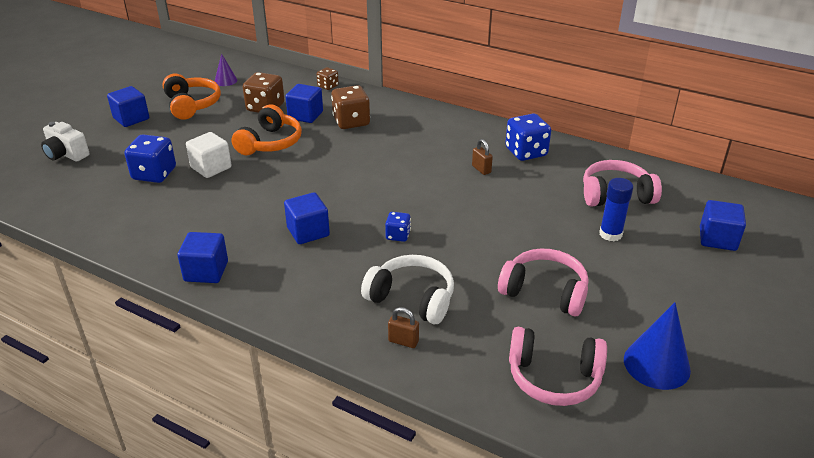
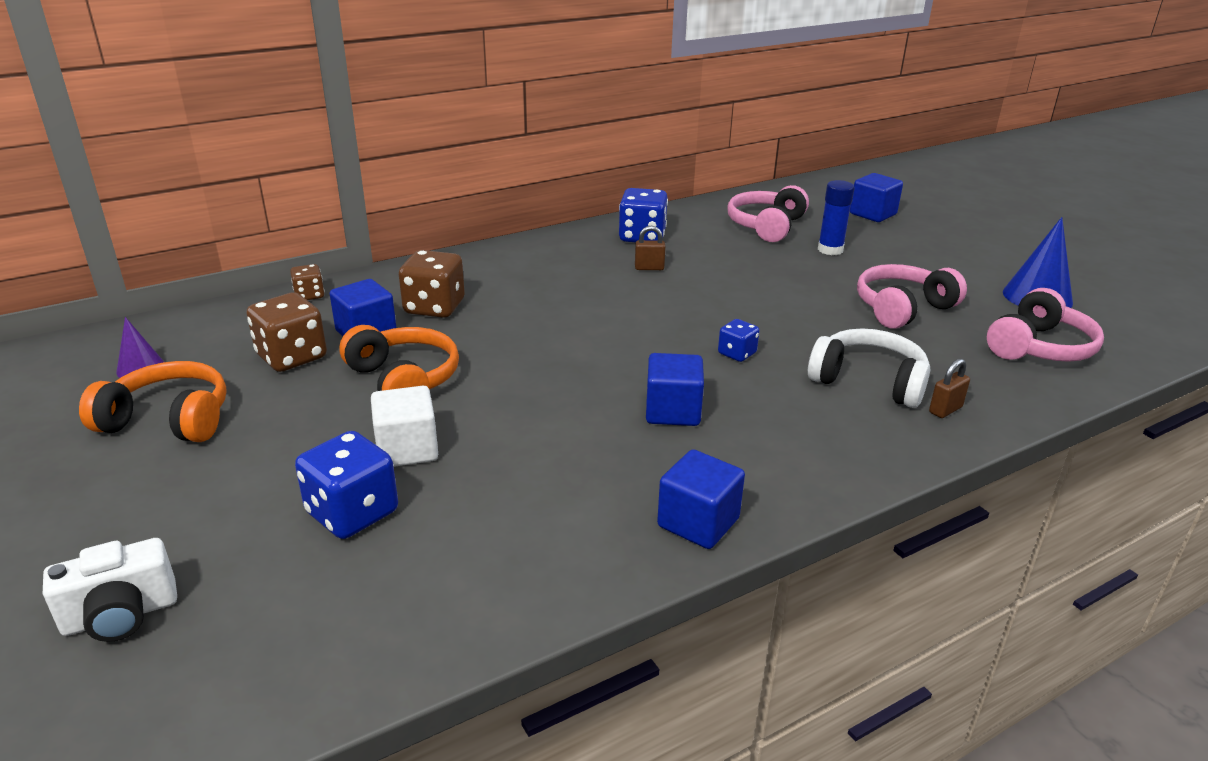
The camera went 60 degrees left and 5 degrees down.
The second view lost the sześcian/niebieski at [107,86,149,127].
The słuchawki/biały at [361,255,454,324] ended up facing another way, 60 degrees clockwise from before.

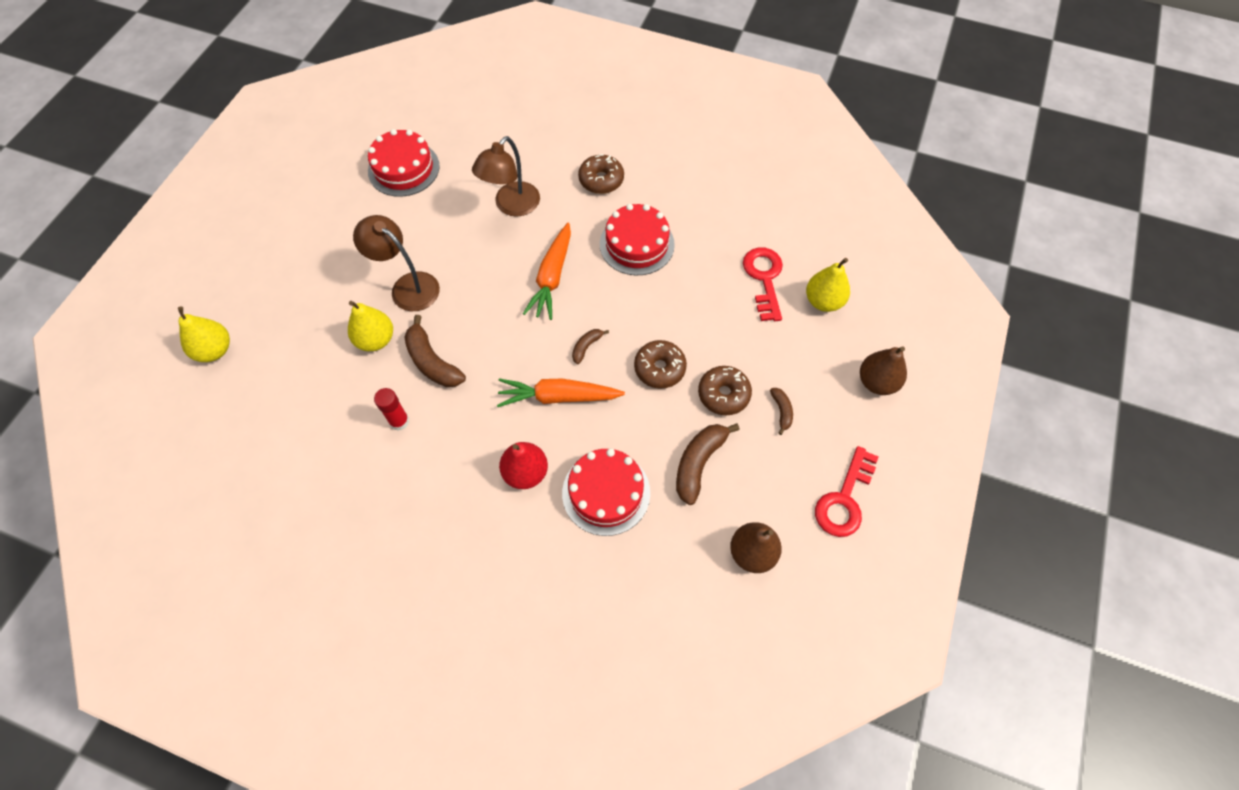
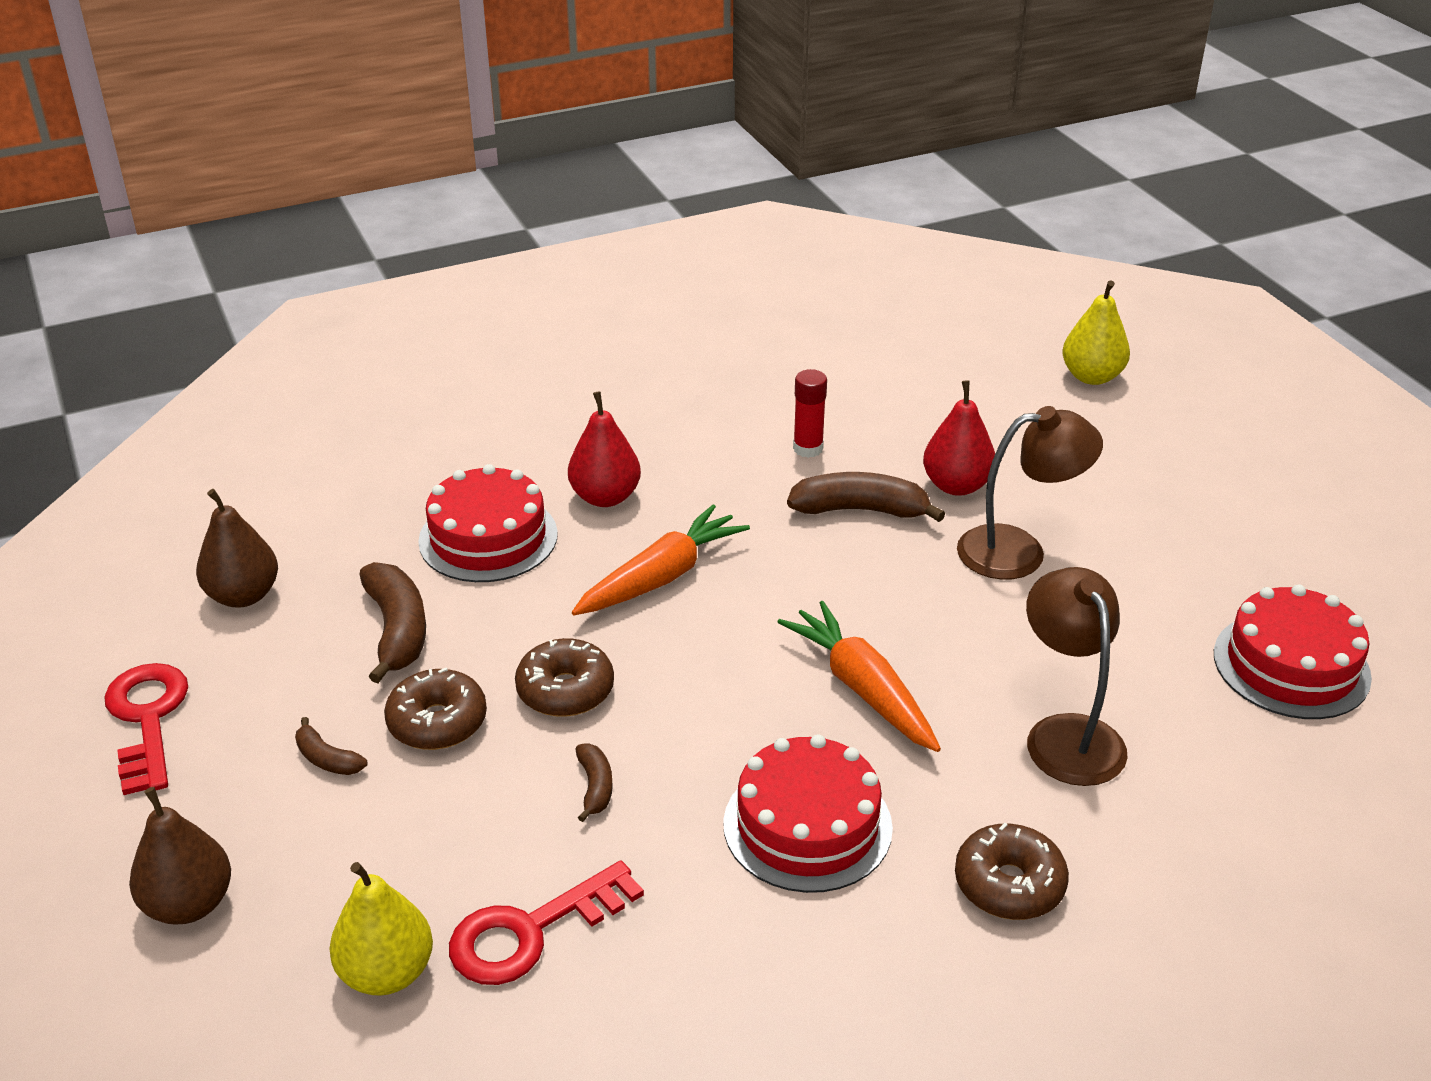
The camera went 135 degrees right and 25 degrees down.
What was the gruszka/żółty at [348,301,393,351] turned into the gruszka/czerwony at [923,380,995,496].
The banan/brązowy ended up elsewhere, having gone from [572,329,609,364] to [576,743,613,822].
The klucz/czerwony at [743,247,783,321] ended up facing another way, 105 degrees clockwise from before.

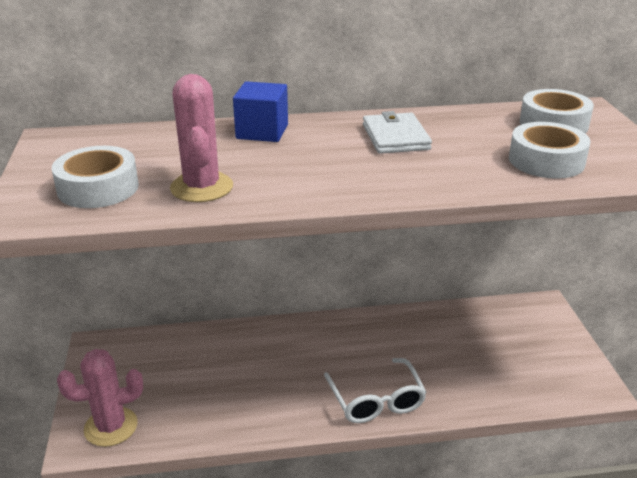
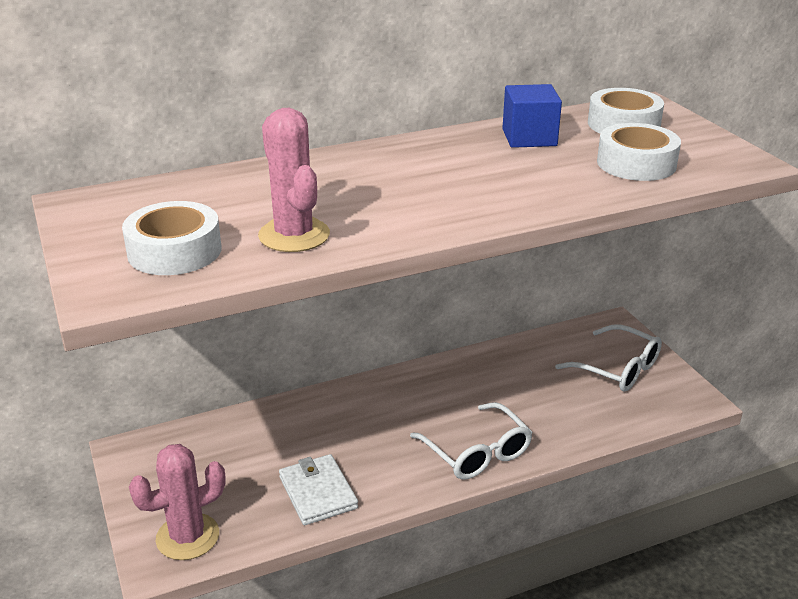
The camera went 15 degrees left and 0 degrees up.
The sześcian/niebieski ended up elsewhere, having gone from [233,81,288,142] to [502,84,562,148].
The portfel/biały ended up elsewhere, having gone from [363,111,432,154] to [279,454,358,525].
The second view gained the okulary/biały at [555,325,662,392].

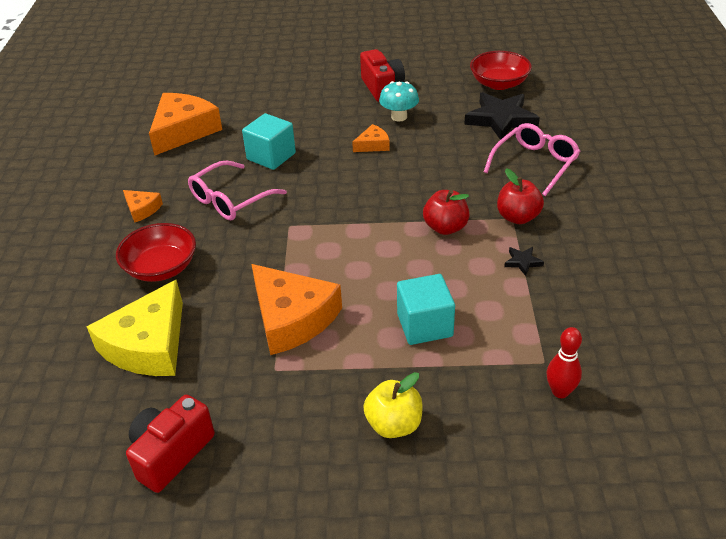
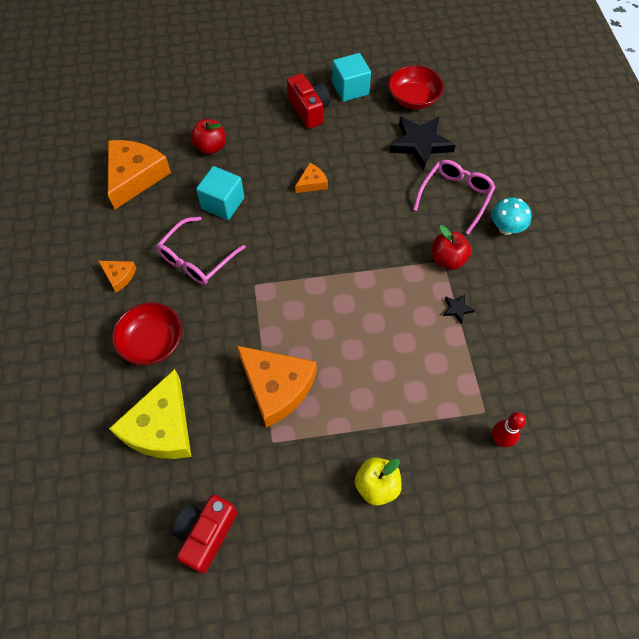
The camera went 10 degrees left and 20 degrees up.
The grzyb/turkusowy ended up elsewhere, having gone from [379,81,419,122] to [492,198,531,235].
The sześcian/turkusowy ended up elsewhere, having gone from [397,274,455,345] to [332,53,371,102].
The jabłko/czerwony ended up elsewhere, having gone from [423,190,470,235] to [190,119,226,154].

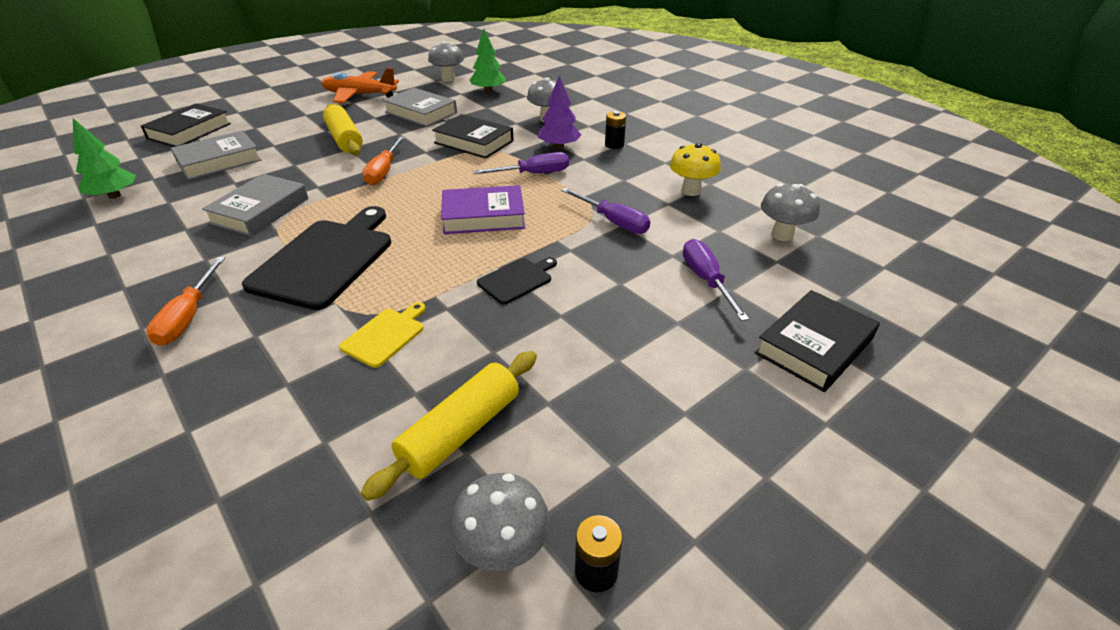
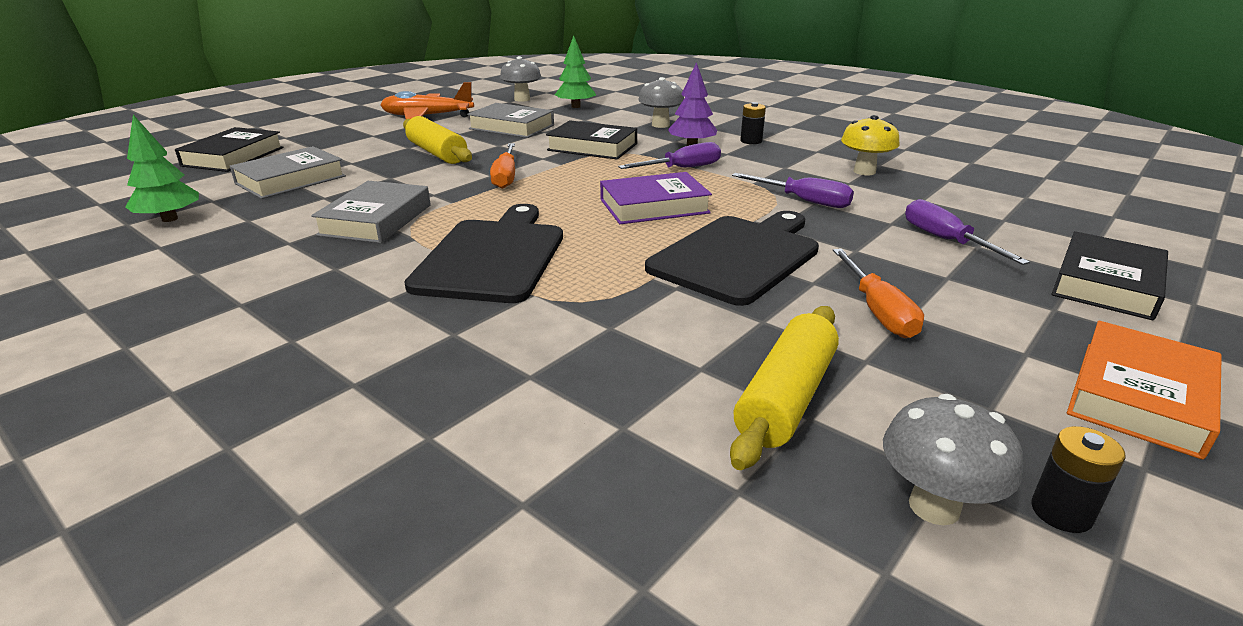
The camera went 10 degrees left and 10 degrees down.
The śrubokręt/pomarańczowy ended up elsewhere, having gone from [146,257,225,346] to [833,249,924,338].
The second view lost the deska do krojenia/żółty at [339,302,426,368].
The size of the deska do krojenia/czarny at [477,257,557,305] changed by a factor of 2.06.
The second view lost the grzyb/szary at [761,184,820,241].
The second view gained the książka/pomarańczowy at [1067,321,1222,460].

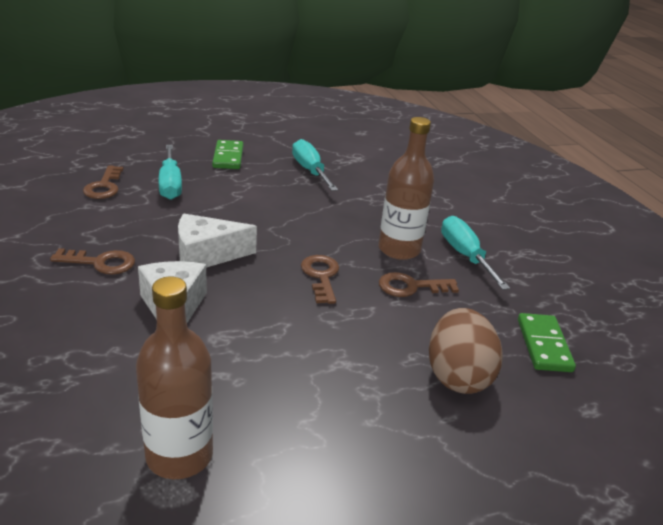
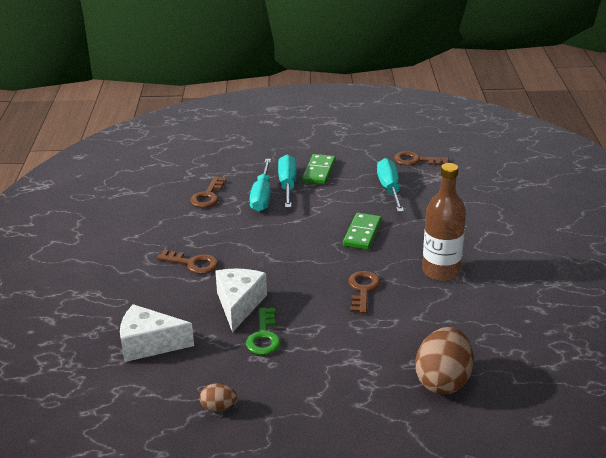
The camera went 20 degrees right and 0 degrees up.
Where the butelka/brązowy stood at [136,277,213,479], the jajko/brązowy came to stand at [200,383,237,412].
The ser/biały ended up elsewhere, having gone from [178,214,257,268] to [120,304,194,362].
The klucz/brązowy ended up elsewhere, having gone from [379,272,459,297] to [394,151,449,165].
The śrubokręt/turkusowy ended up elsewhere, having gone from [441,216,510,290] to [278,155,297,208].
The kostka domina/zielony ended up elsewhere, having gone from [518,313,576,372] to [343,213,382,250].
The second view gained the klucz/zielony at [246,308,281,355].

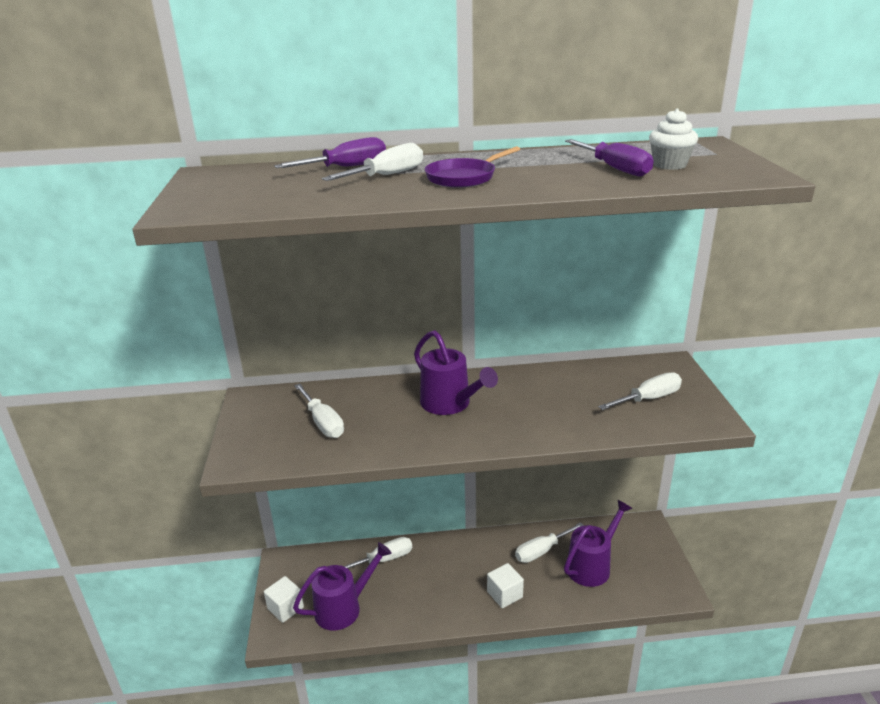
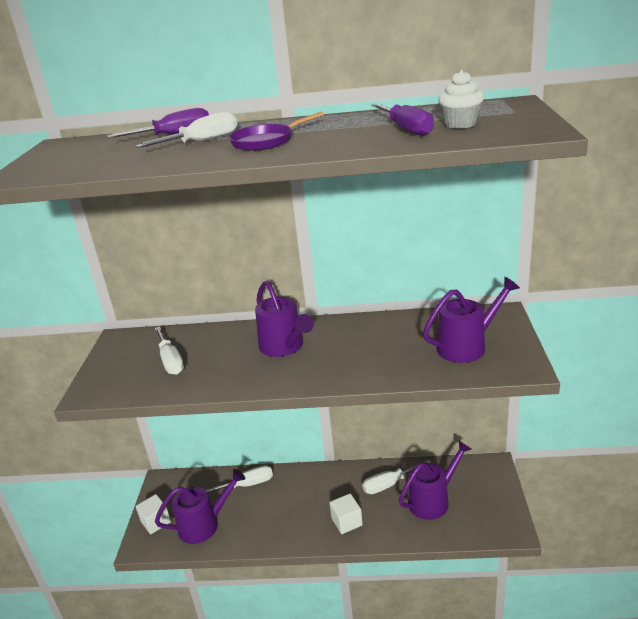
The camera went 10 degrees right and 0 degrees up.
Where the śrubokręt/biały stood at [598,372,682,410], the konewka/fioletowy came to stand at [423,277,520,363].

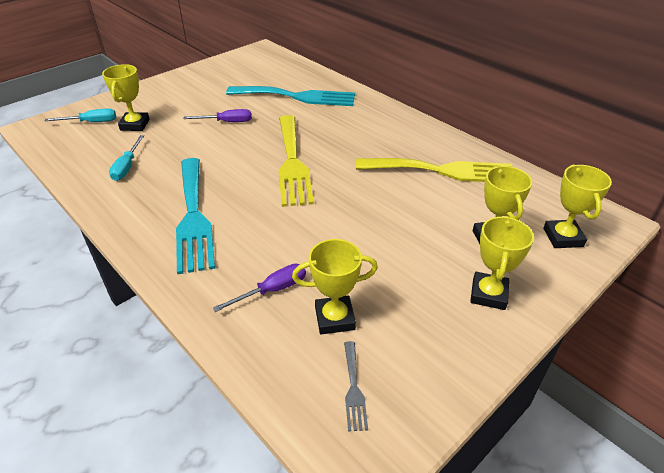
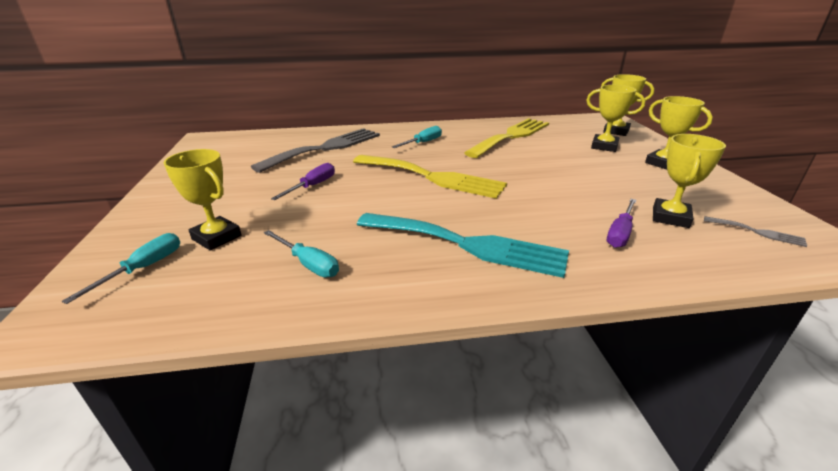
The camera went 55 degrees left and 10 degrees down.
The śrubokręt/fioletowy at [213,264,306,312] ended up facing another way, 150 degrees counterclockwise from before.
What was the widelec/turkusowy at [226,86,355,106] turned into the widelec/szary at [251,128,380,173].
The second view gained the śrubokręt/turkusowy at [392,126,442,148].

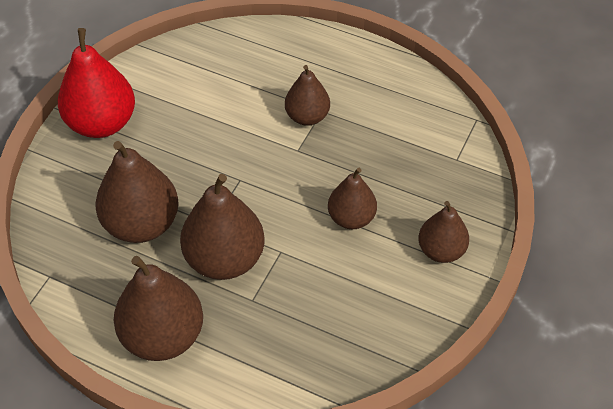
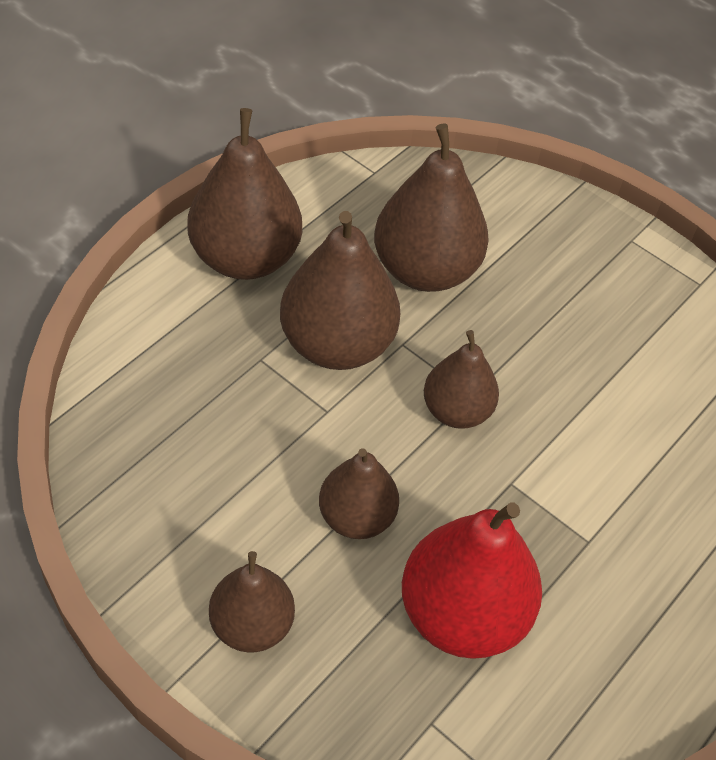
The camera went 100 degrees right and 0 degrees up.
The gruszka/czerwony ended up elsewhere, having gone from [58,28,135,138] to [402,502,542,659].
The gruszka/brązowy ended up elsewhere, having gone from [285,65,330,126] to [424,330,499,429].

